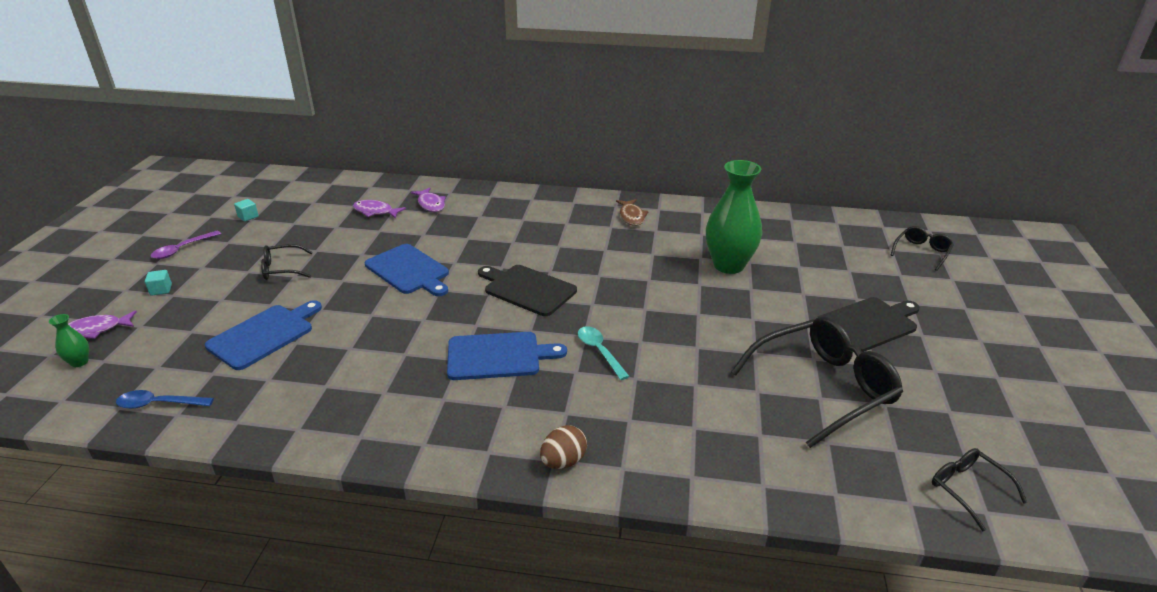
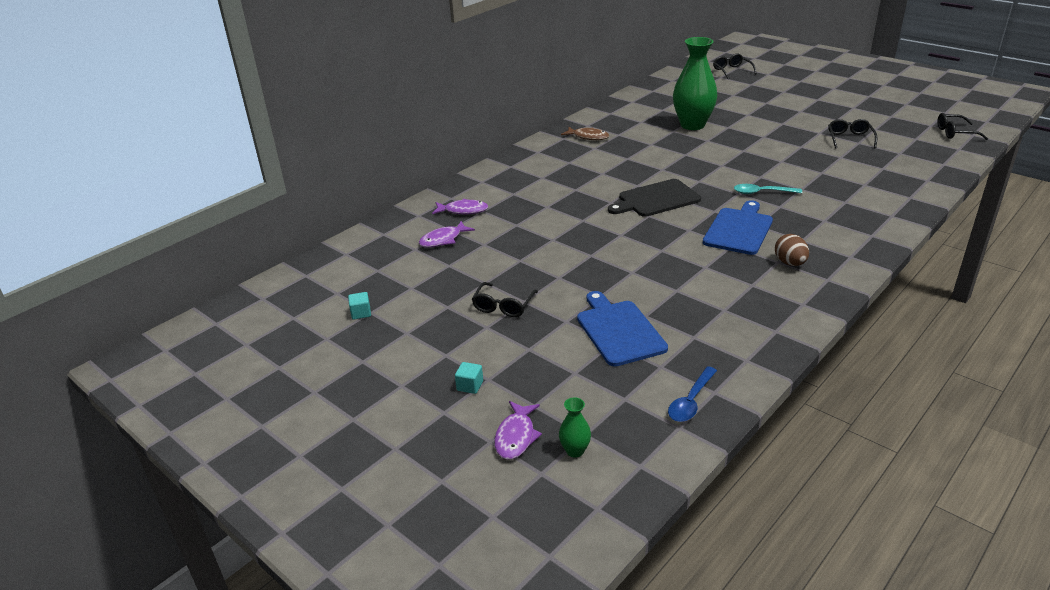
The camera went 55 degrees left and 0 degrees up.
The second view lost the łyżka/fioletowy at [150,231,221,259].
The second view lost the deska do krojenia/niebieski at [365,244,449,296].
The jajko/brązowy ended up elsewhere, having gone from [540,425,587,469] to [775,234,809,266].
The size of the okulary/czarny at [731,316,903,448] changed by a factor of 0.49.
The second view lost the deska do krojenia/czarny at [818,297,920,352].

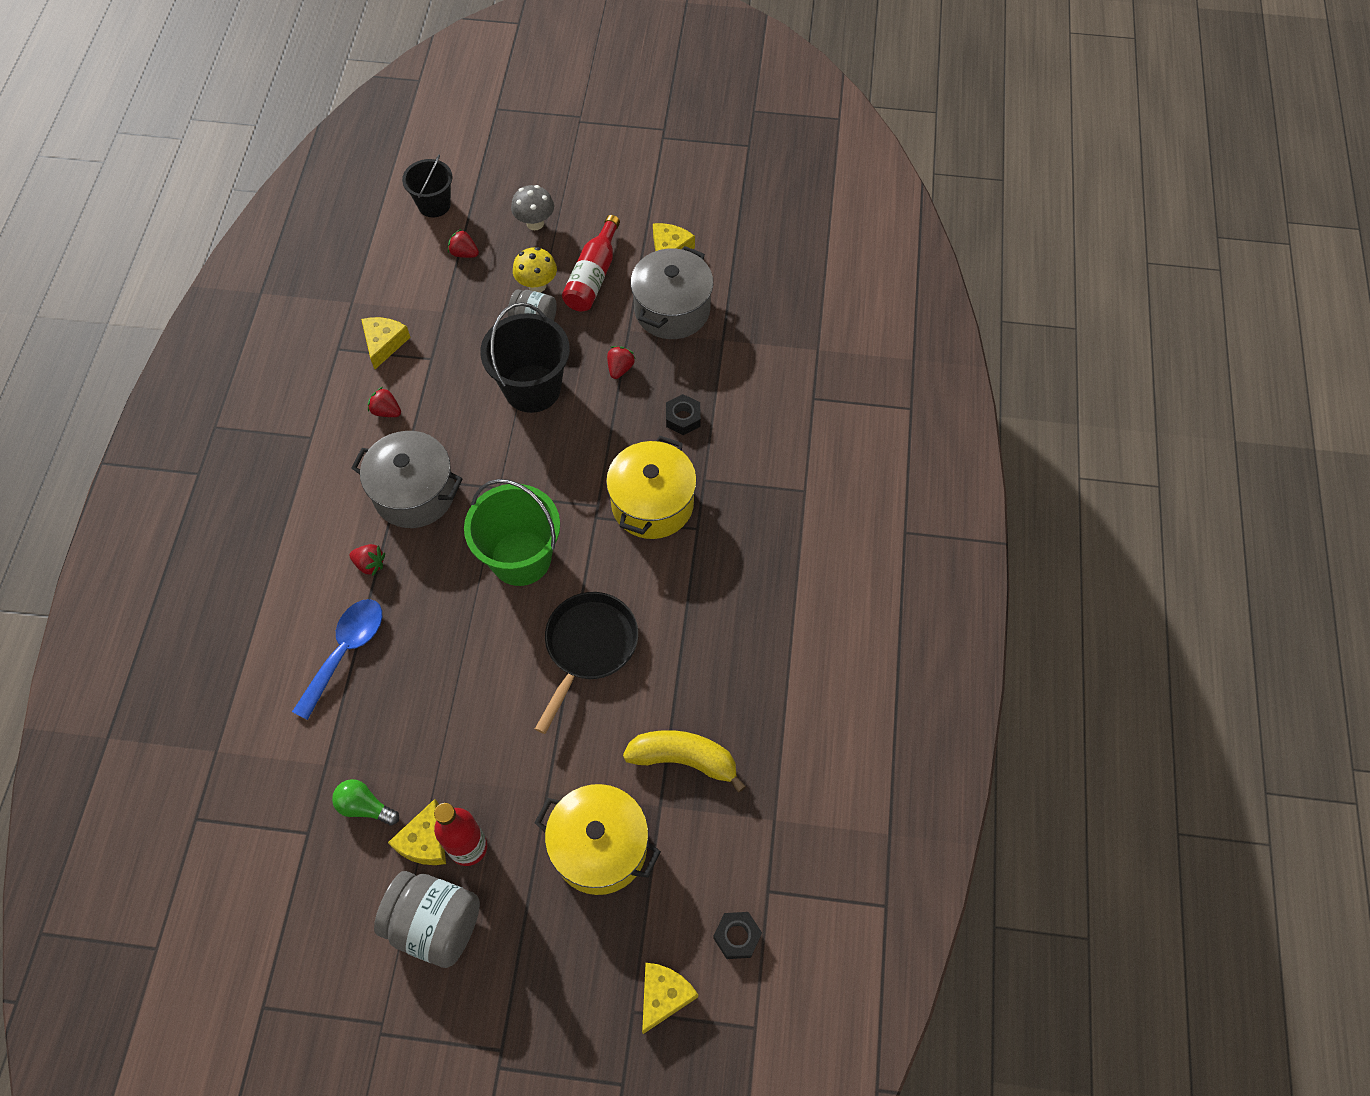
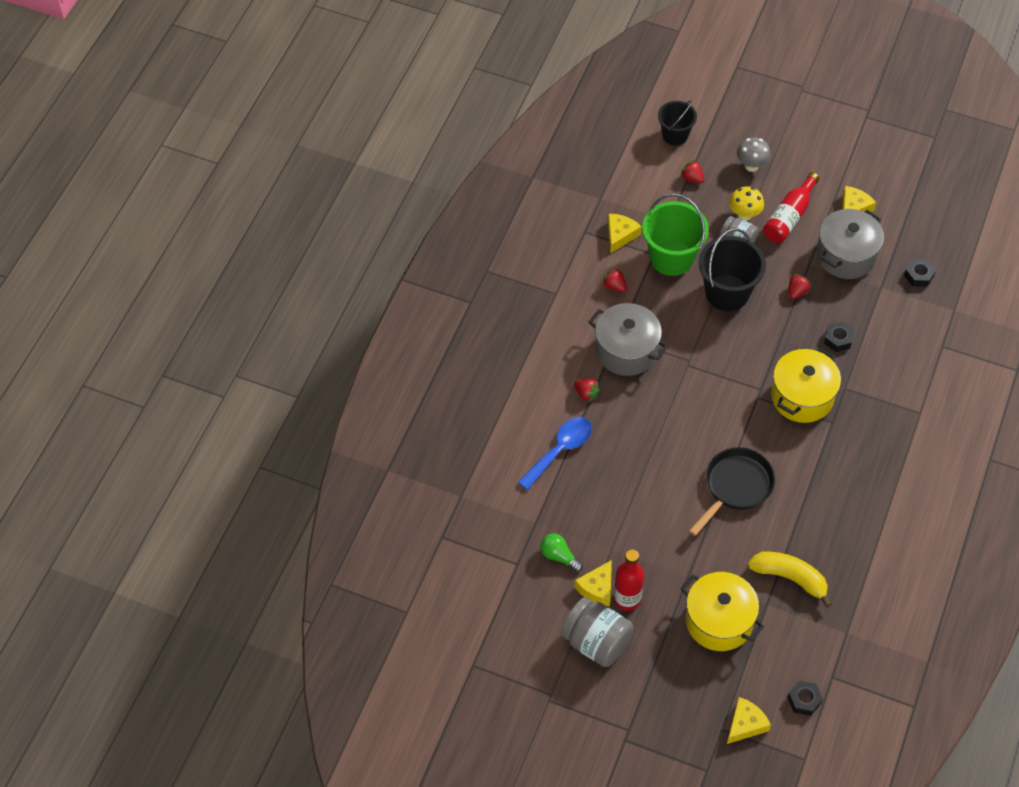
The camera went 15 degrees right and 5 degrees down.
The wiadro/zielony ended up elsewhere, having gone from [464,479,560,586] to [642,193,709,276].
The second view gained the nakrętka/czarny at [904,259,936,287].

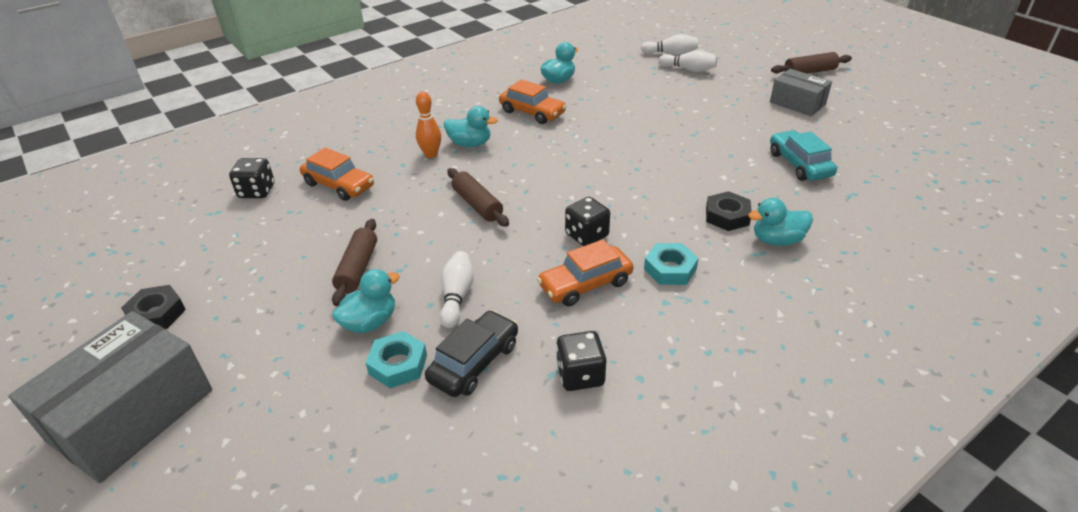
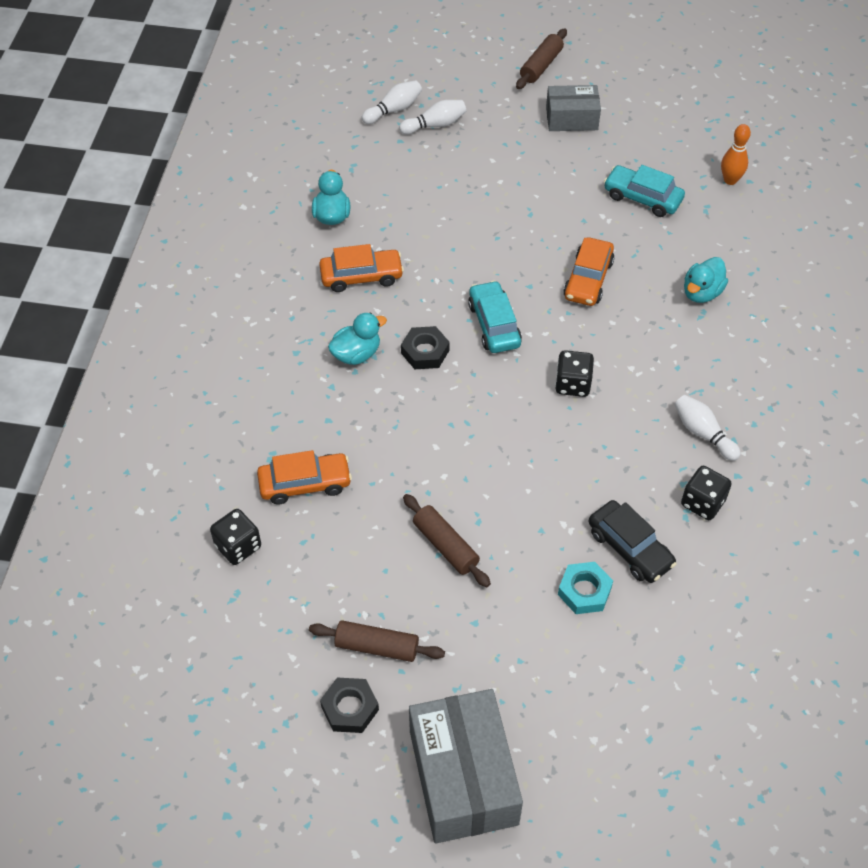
The camera went 45 degrees left and 15 degrees up.
The second view lost the kaczka/turkusowy at [332,269,400,333].
The kręgiel/pomarańczowy ended up elsewhere, having gone from [416,91,441,158] to [721,124,751,185].
The samochód/czarny at [425,310,518,397] ended up facing another way, 150 degrees clockwise from before.
The kręgiel/biały ended up elsewhere, having gone from [440,251,474,328] to [674,395,741,461].
The wałek do ciasta/brązowy ended up elsewhere, having gone from [447,168,509,227] to [309,620,445,662].
The samochód/pomarańczowy ended up elsewhere, having gone from [537,239,634,306] to [563,237,614,306].
The second view lost the nakrętka/turkusowy at [644,243,699,285].
The nakrętka/czarny ended up elsewhere, having gone from [706,191,752,231] to [401,326,450,369].
The second view gained the samochód/turkusowy at [468,280,522,353].

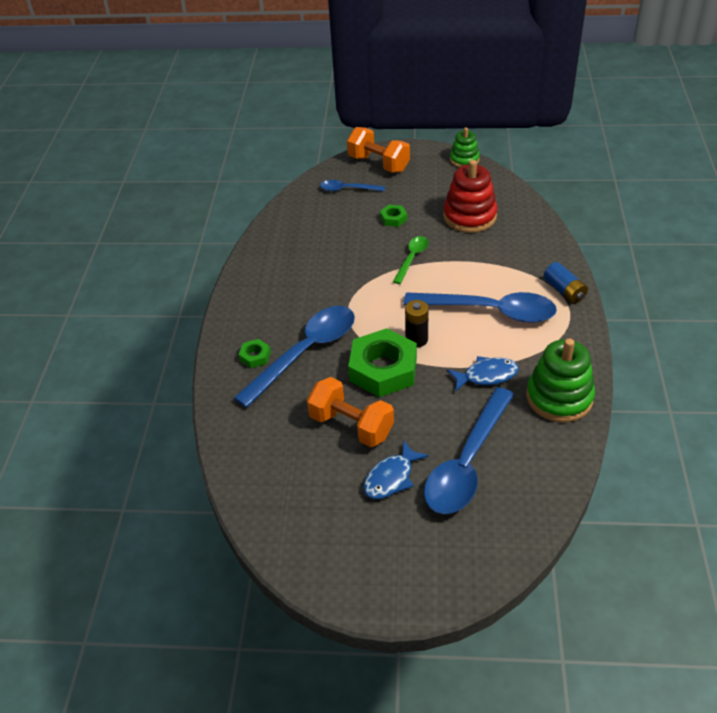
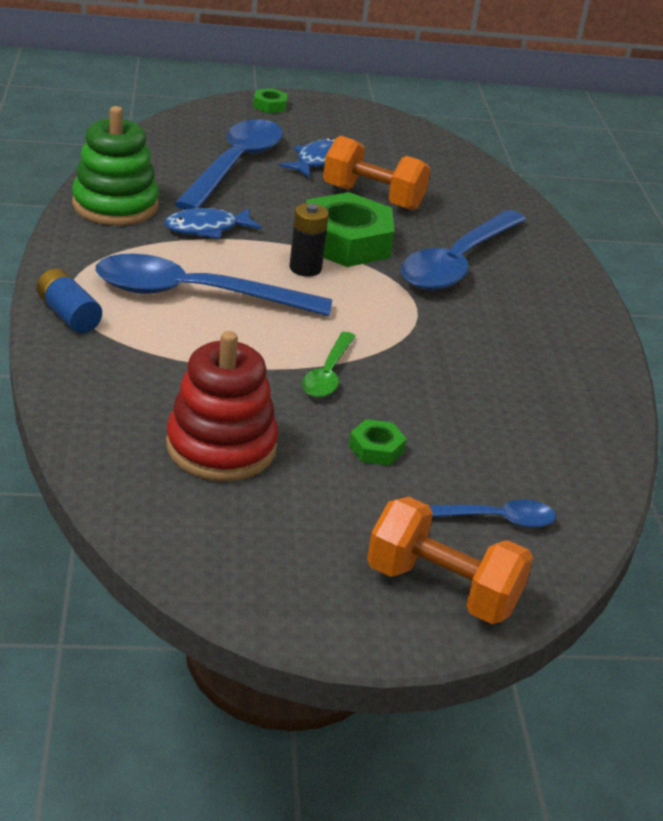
The camera went 165 degrees right and 10 degrees down.
The nakrętka/zielony ended up elsewhere, having gone from [238,339,271,368] to [253,88,288,113].
The second view lost the zabawka nakładanka/zielony at [450,128,480,167].

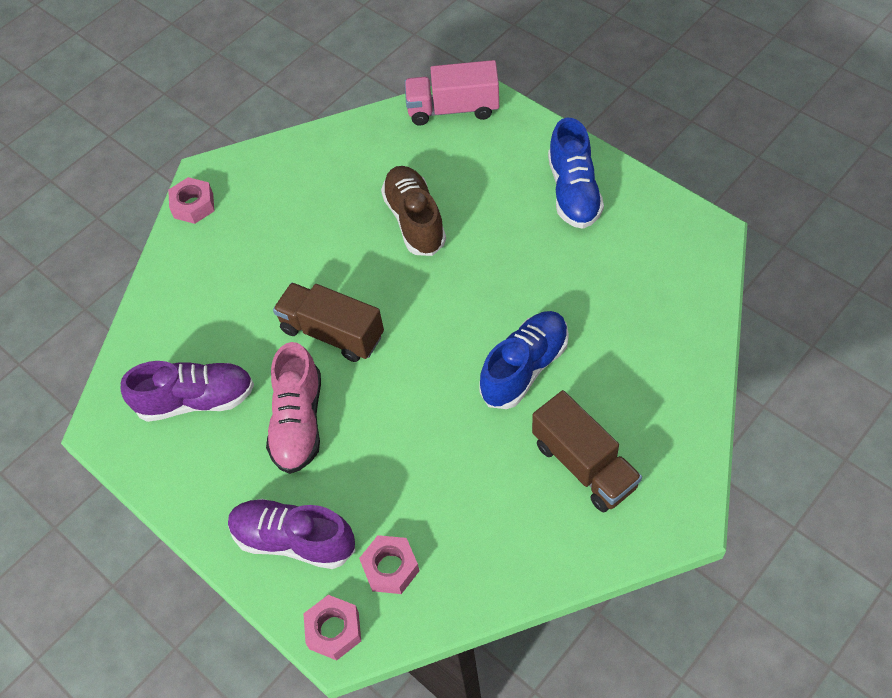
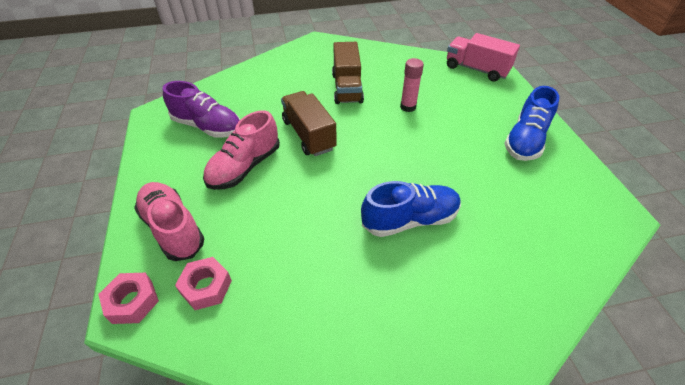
The camera went 30 degrees right and 10 degrees down.
The second view lost the nakrętka/różowy at [168,177,215,224].
What was the but/fioletowy at [228,499,356,569] turned into the but/różowy at [134,182,204,261].
Where the but/brązowy stood at [381,166,446,256], the klej w sztyfcie/różowy came to stand at [400,58,424,112].
The ciężarówka/brązowy ended up elsewhere, having gone from [532,390,642,512] to [332,42,364,104].

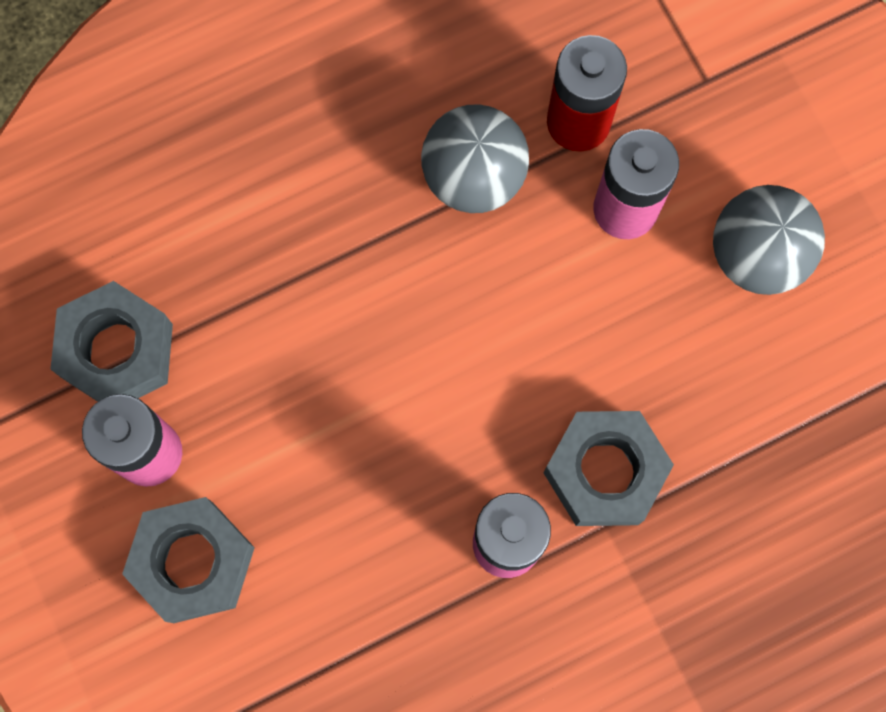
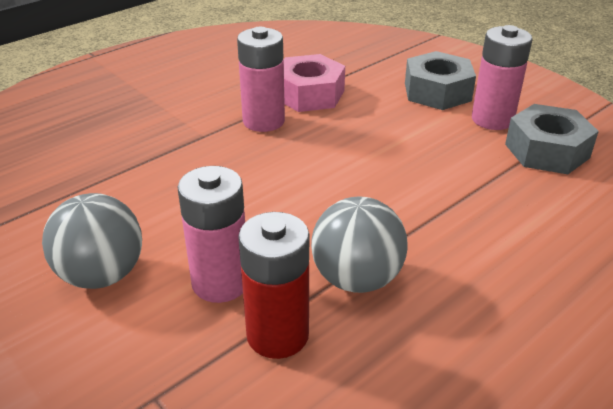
The camera went 165 degrees right and 40 degrees down.
The second view lost the nakrętka/szary at [544,411,674,526].
The second view gained the nakrętka/różowy at [284,54,345,112].

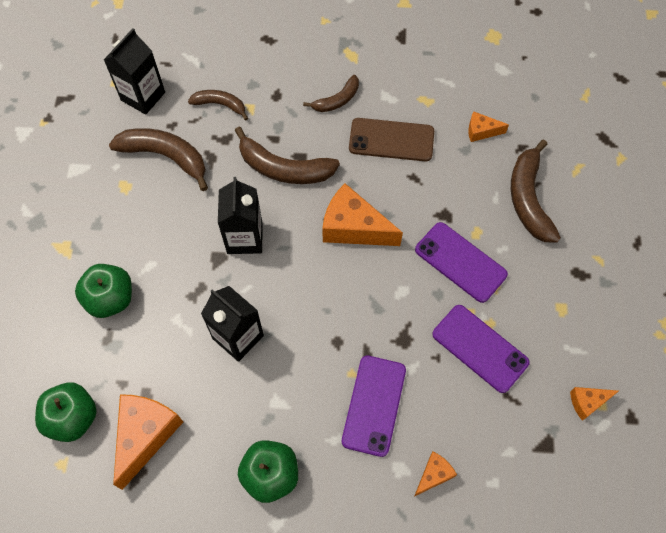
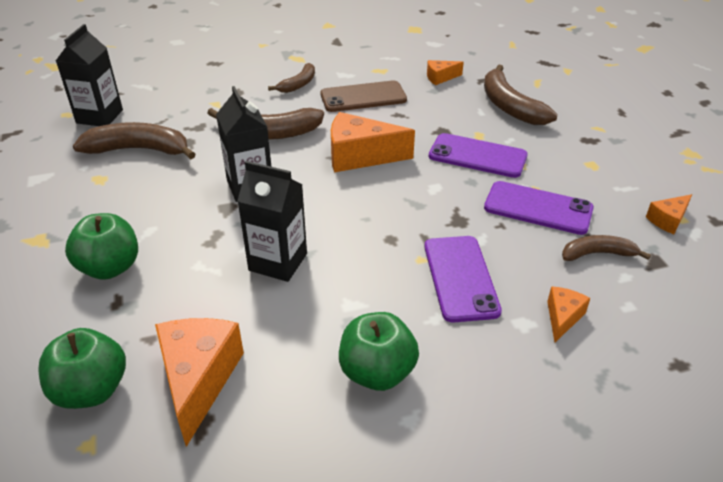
The camera went 20 degrees left and 25 degrees down.
The banan/brązowy ended up elsewhere, having gone from [188,90,248,121] to [562,235,651,261].

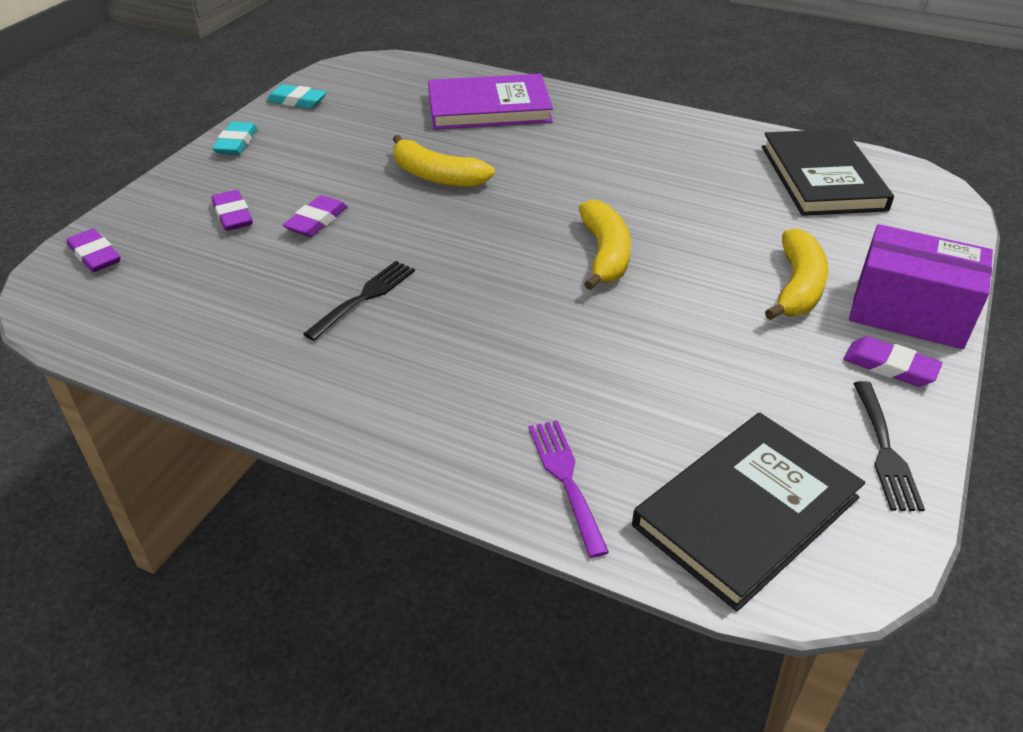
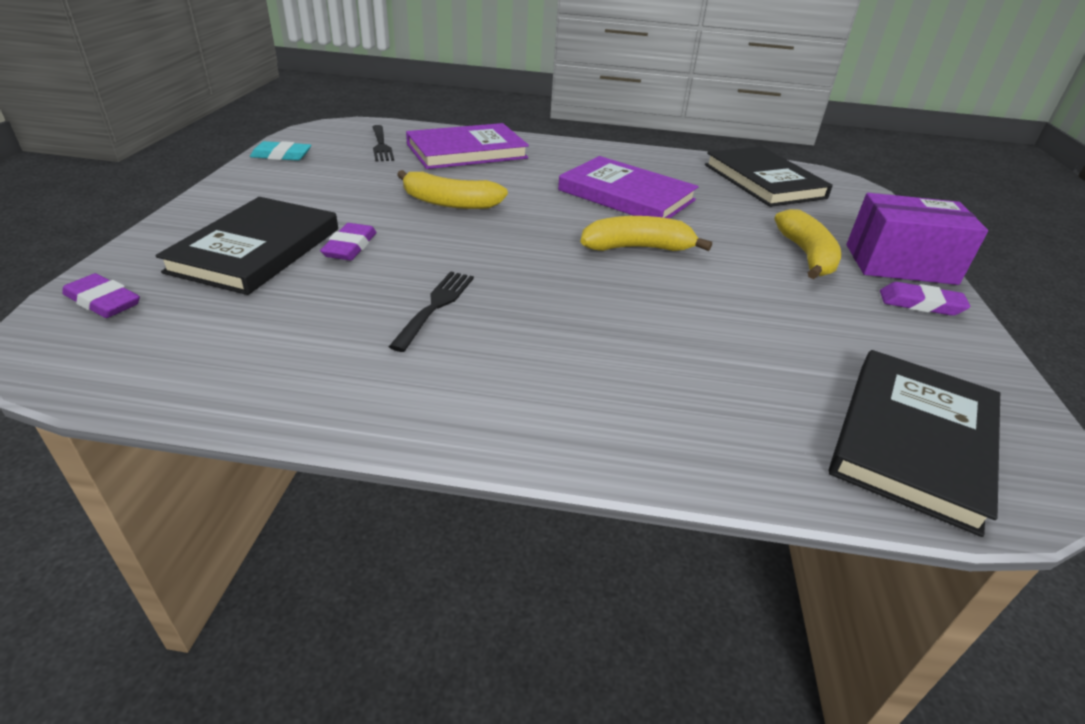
The camera went 20 degrees left and 5 degrees down.
The second view lost the gumka do mazania/turkusowy at [212,122,258,155].
Where the gumka do mazania/fioletowy stood at [212,190,253,231], the książka/czarny came to stand at [155,197,338,295].
The second view lost the widelec/fioletowy at [529,420,609,558].
The banan/żółty at [579,200,631,290] ended up facing another way, 75 degrees counterclockwise from before.
The widelec/czarny ended up elsewhere, having gone from [853,381,925,511] to [373,125,394,162].
The second view gained the książka/fioletowy at [558,156,698,219].

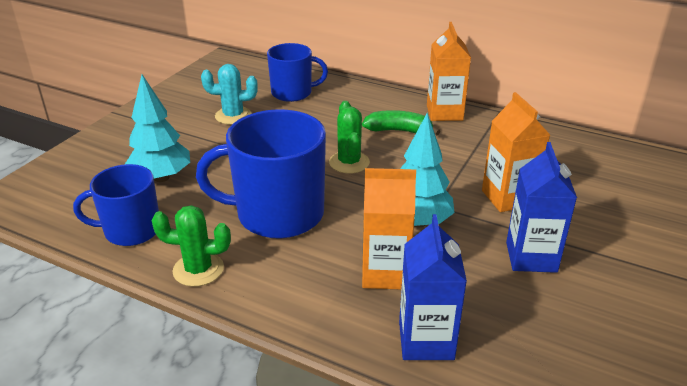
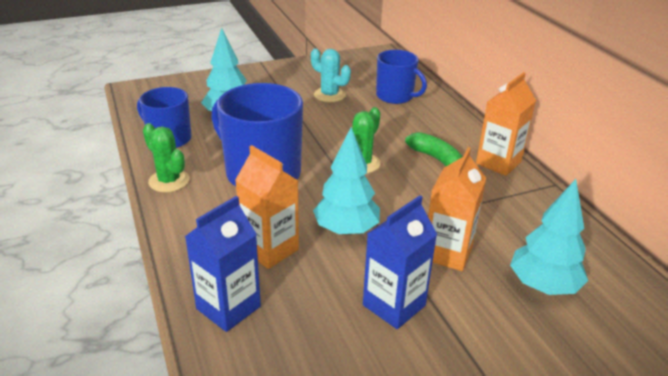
The camera went 40 degrees right and 0 degrees up.
The second view gained the drzewko/turkusowy at [510,179,588,295].

